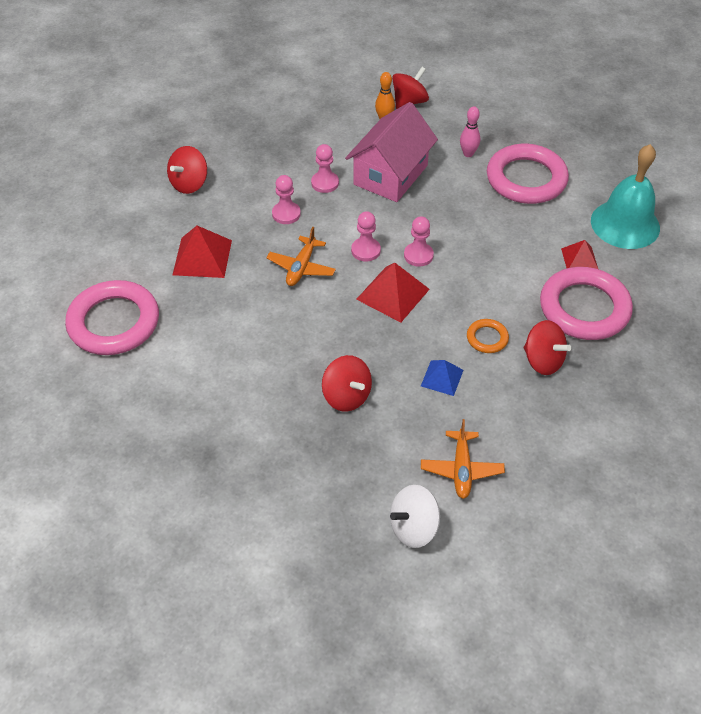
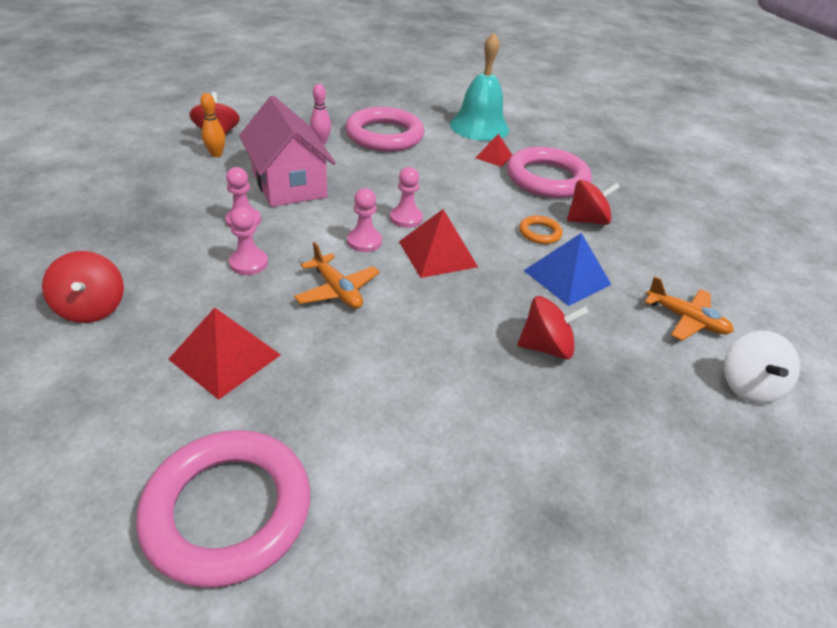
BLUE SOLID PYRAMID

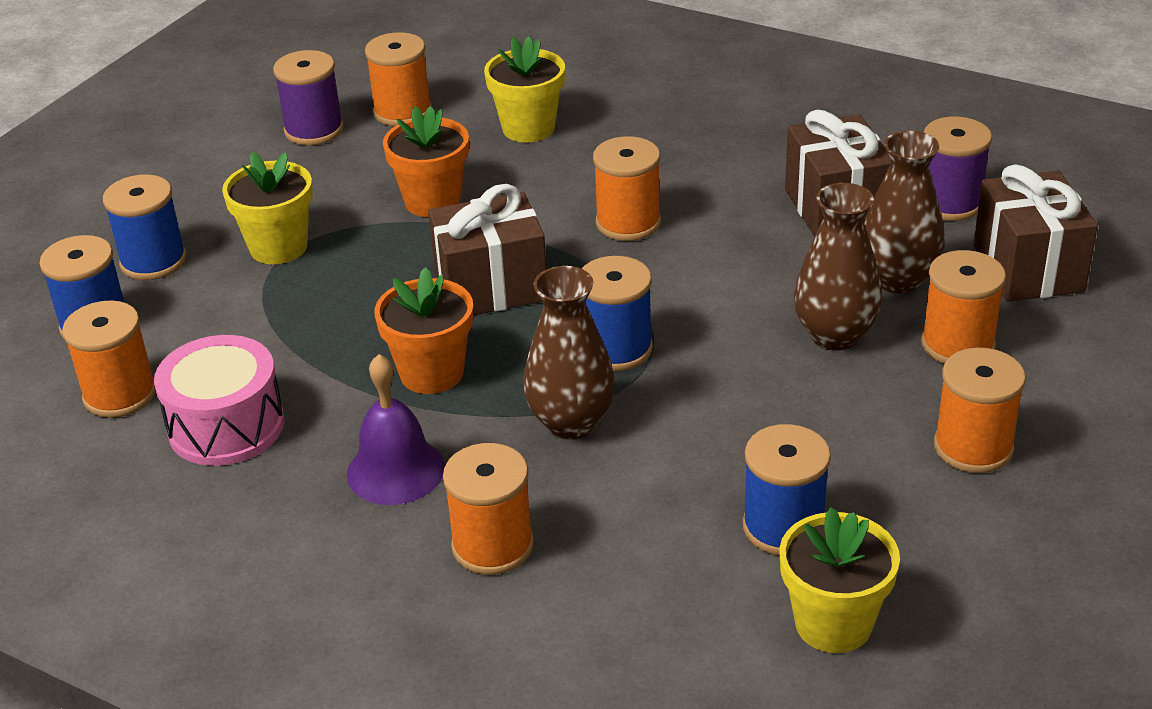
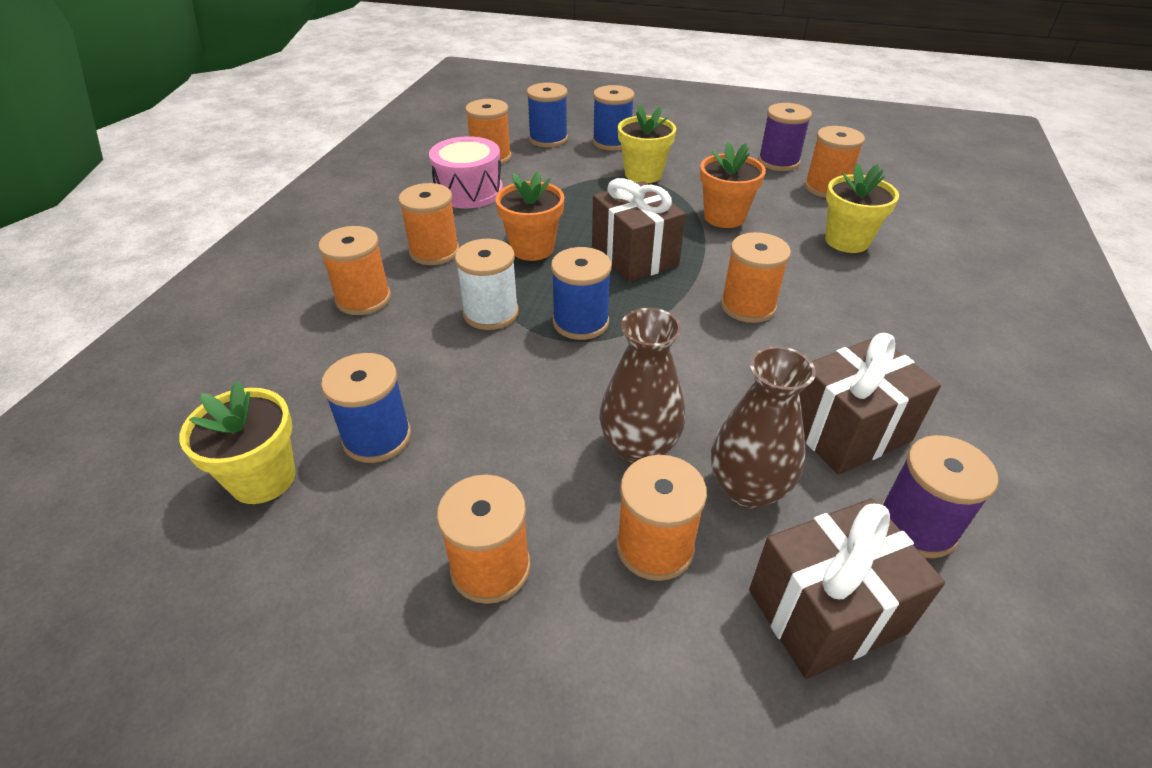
WHITE REEL OF THREAD; ORANGE REEL OF THREAD (2nd from left)

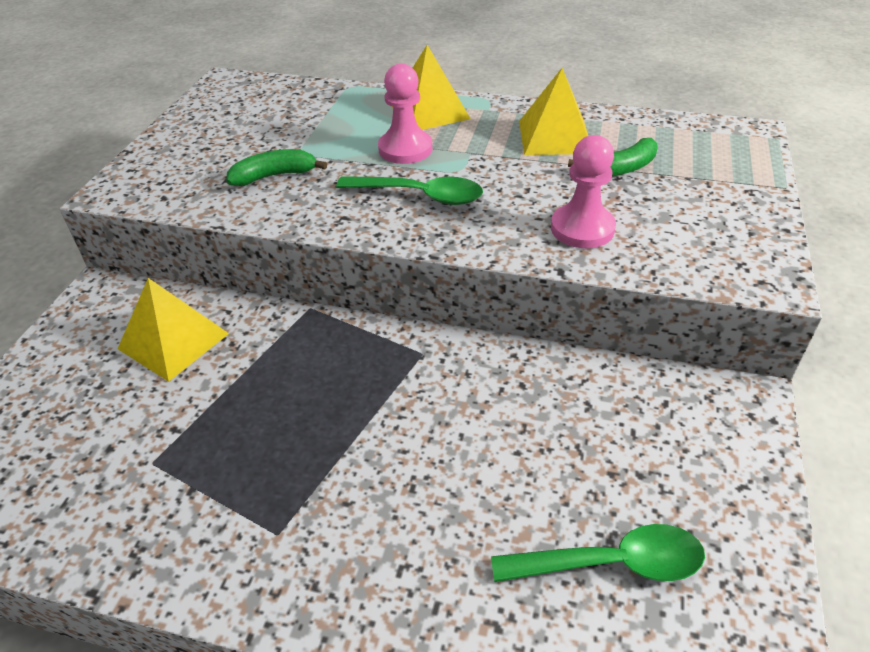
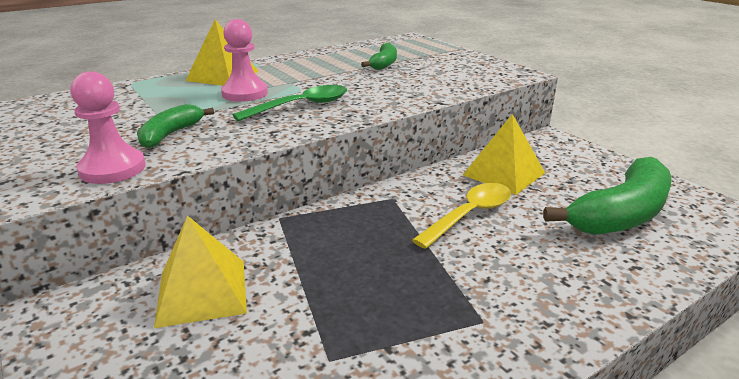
YELLOW SOLID PYRAMID (3rd from left); ROSE-PINK CHESS PAWN (1st from left); GREEN BANANA FRUIT (3rd from left); YELLOW TABLESPOON

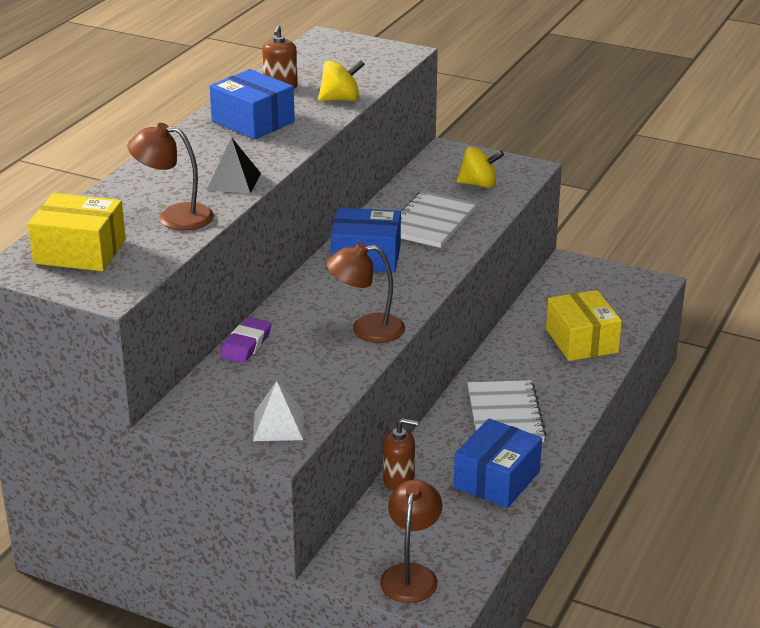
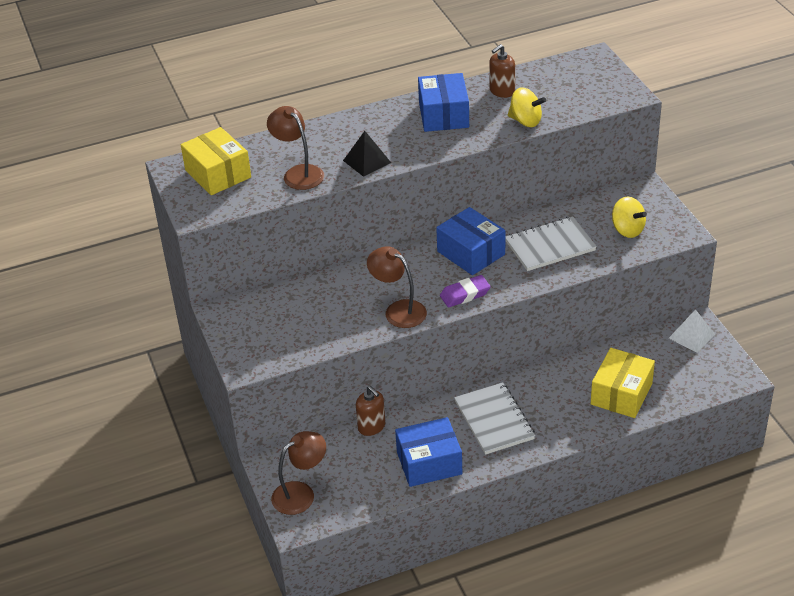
PURPLE PENCIL ERASER; WHITE NOTEPAD (1st from left); WHITE SOLID PYRAMID

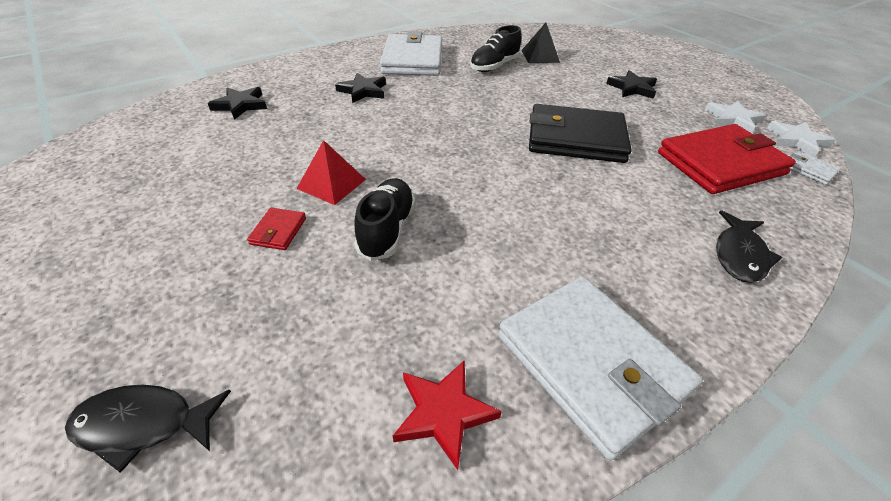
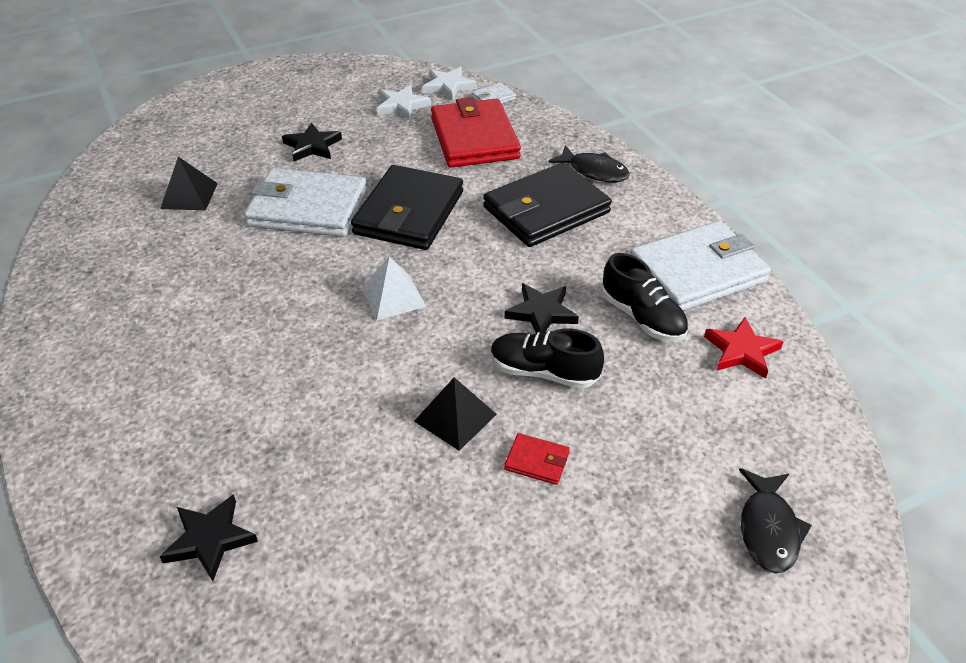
JET-BLACK LACE-UP SHOE (2nd from left); WHITE BILLFOLD (1st from left); JET-BLACK FIVE-POINTED STAR (3rd from left); JET-BLACK SOLID PYRAMID (2nd from left); JET-BLACK BILLFOLD (2nd from left); WHITE SOLID PYRAMID

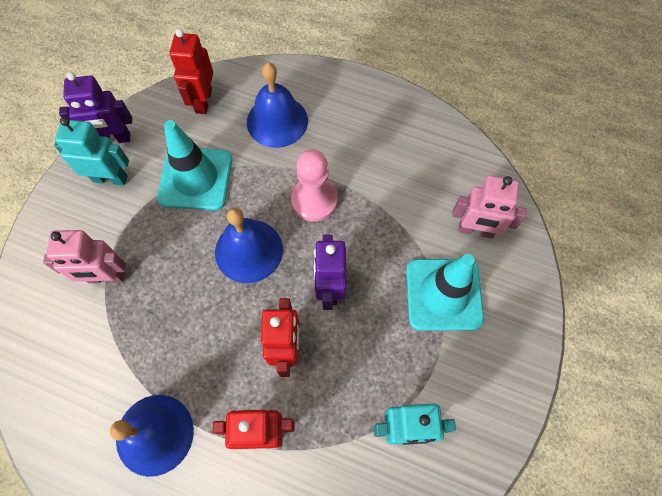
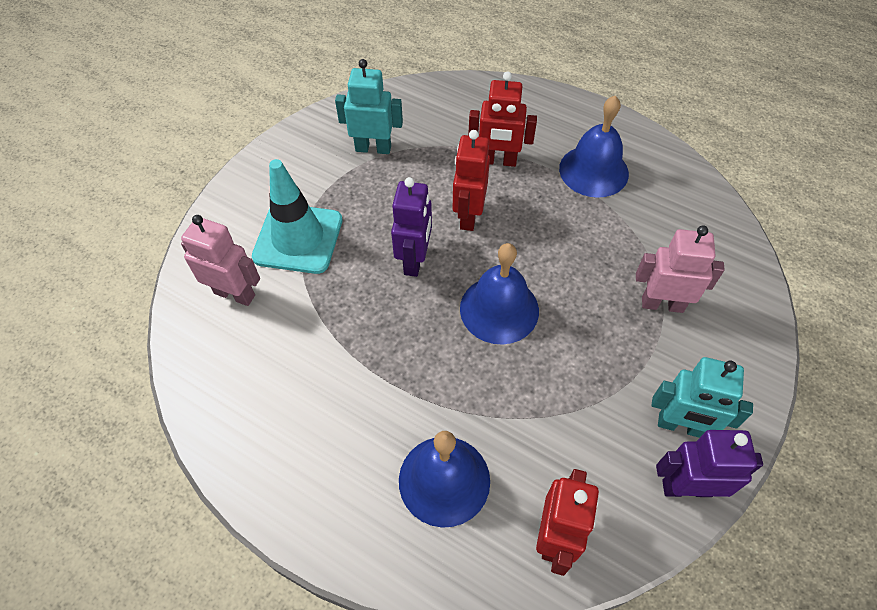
TURQUOISE TRAFFIC CONE (1st from left in the first image); ROSE-PINK CHESS PAWN

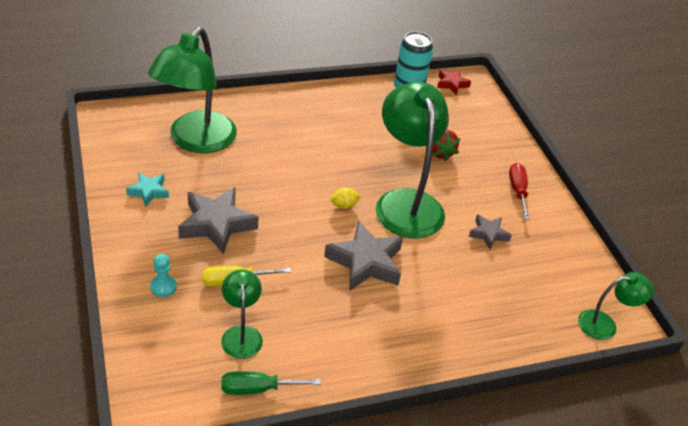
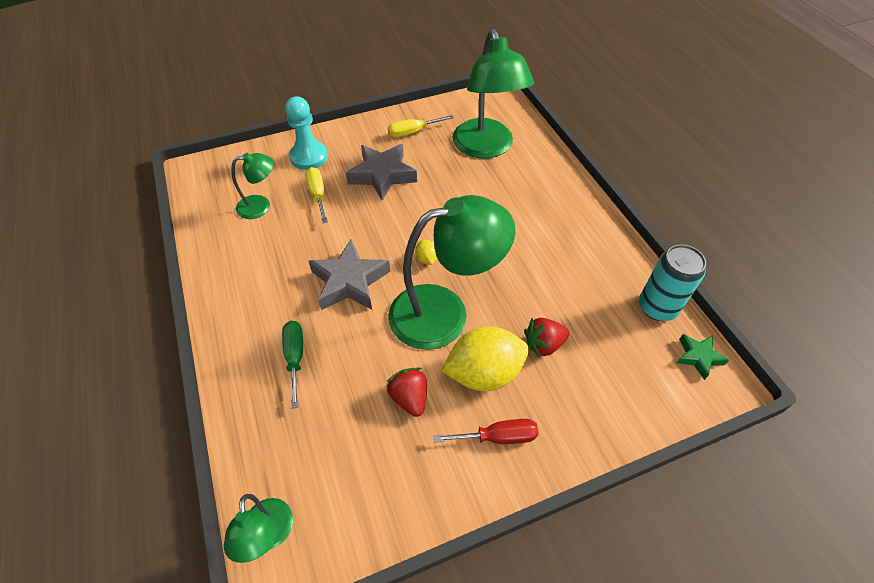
GREEN READING LAMP (4th from left); GREEN FIVE-POINTED STAR; YELLOW SCREWDRIVER (2nd from left); CRIMSON STRAWBERRY (1st from left); TURQUOISE CHESS PAWN; GREEN SCREWDRIVER; YELLOW TOY LEMON (2nd from left)

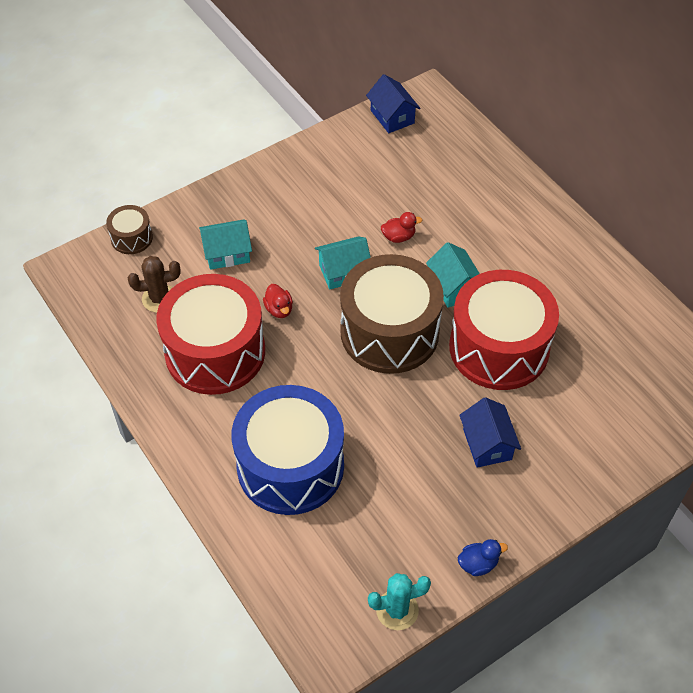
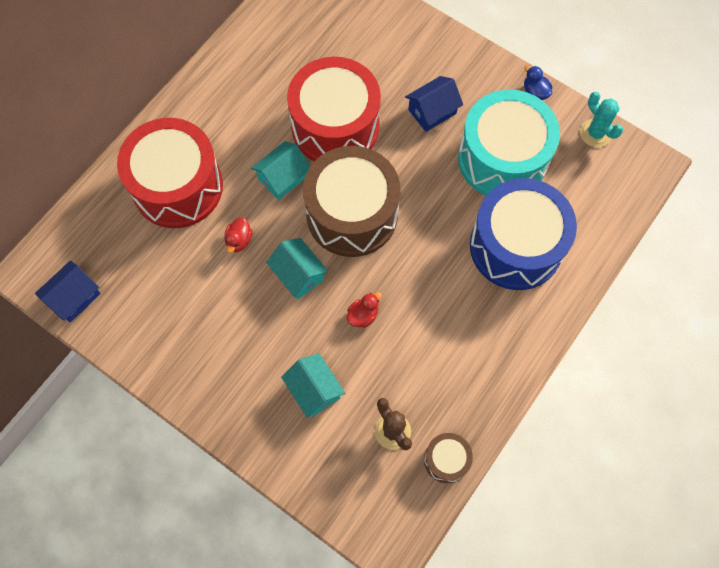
DARK BROWN TOY DRUM (2nd from left); CRIMSON DUCK (1st from left); CRIMSON TOY DRUM (1st from left); TURQUOISE TOY DRUM

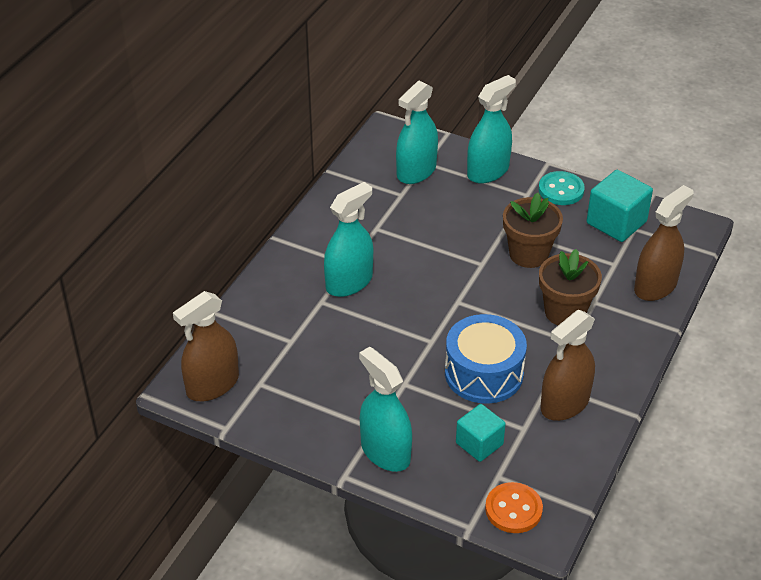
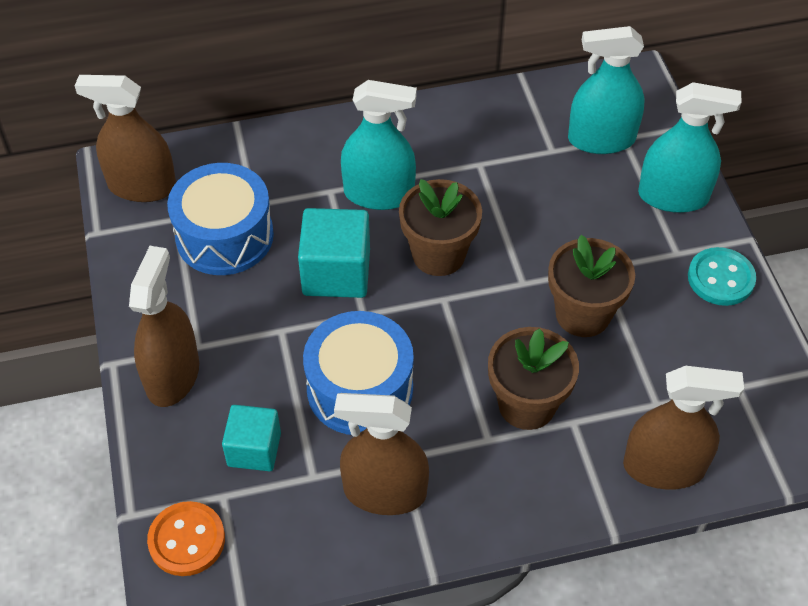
TURQUOISE CUBE (2nd from left); DARK BROWN SPRAYER (2nd from left); BLUE TOY DRUM (1st from left); DARK BROWN PLANT POT (1st from left)

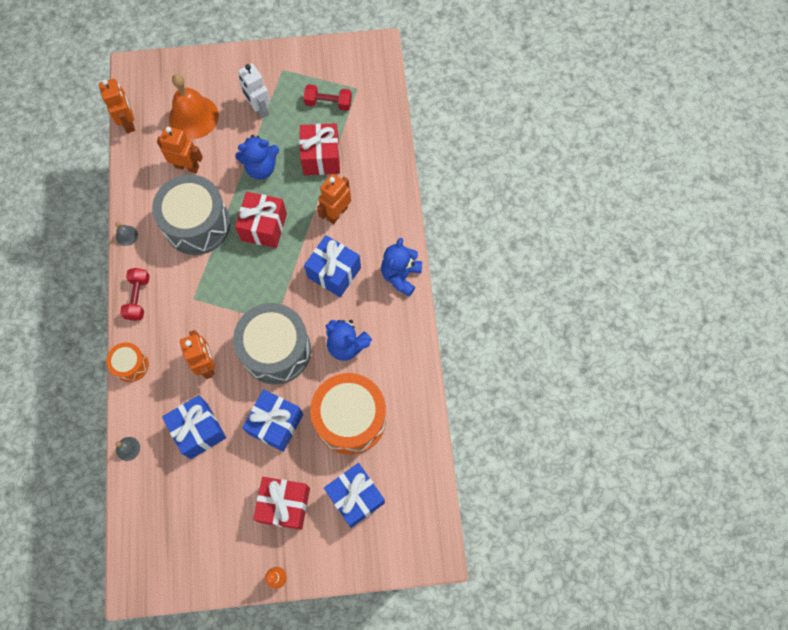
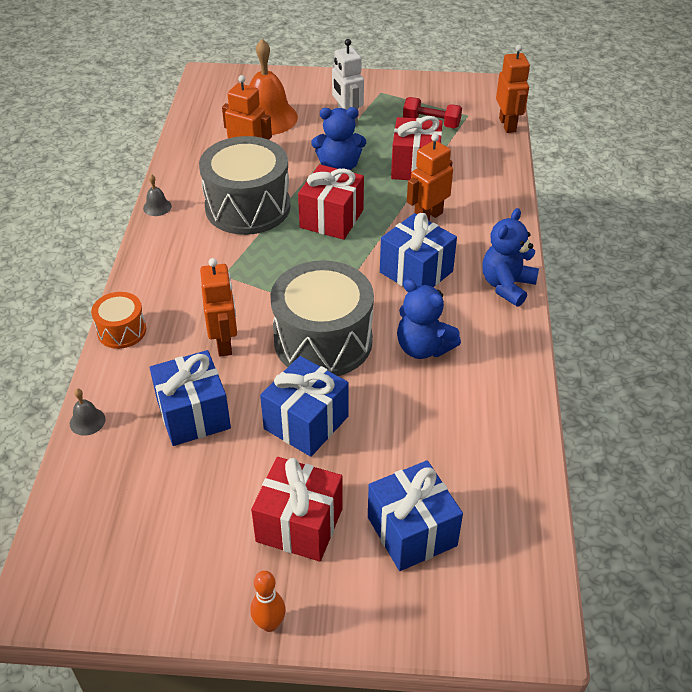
ORANGE TOY ROBOT (4th from left); CRIMSON FREE WEIGHT (1st from left in the first image); ORANGE TOY DRUM (2nd from left in the first image)

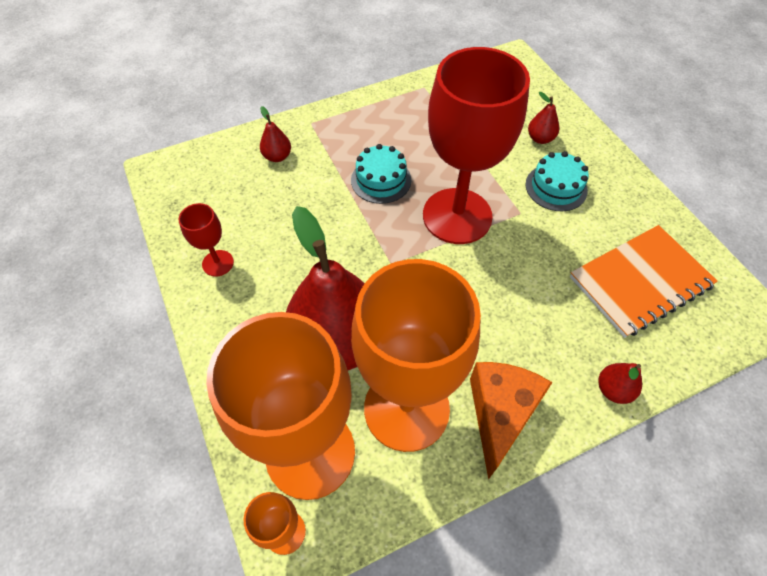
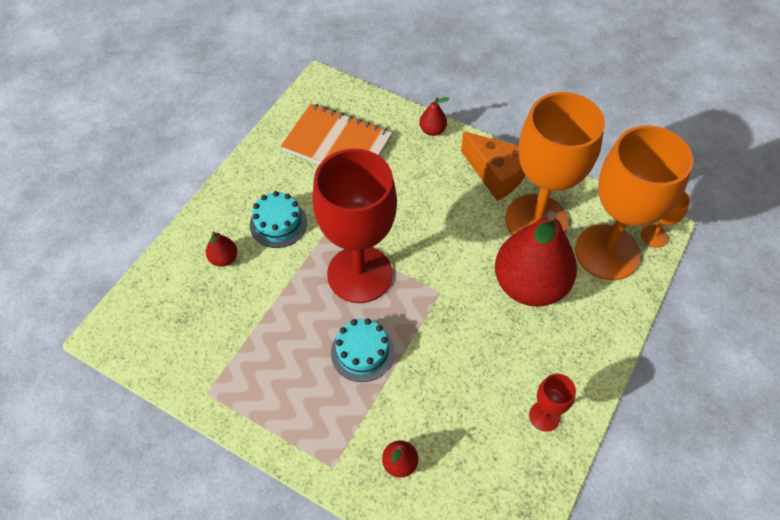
ORANGE CHEESE WEDGE

